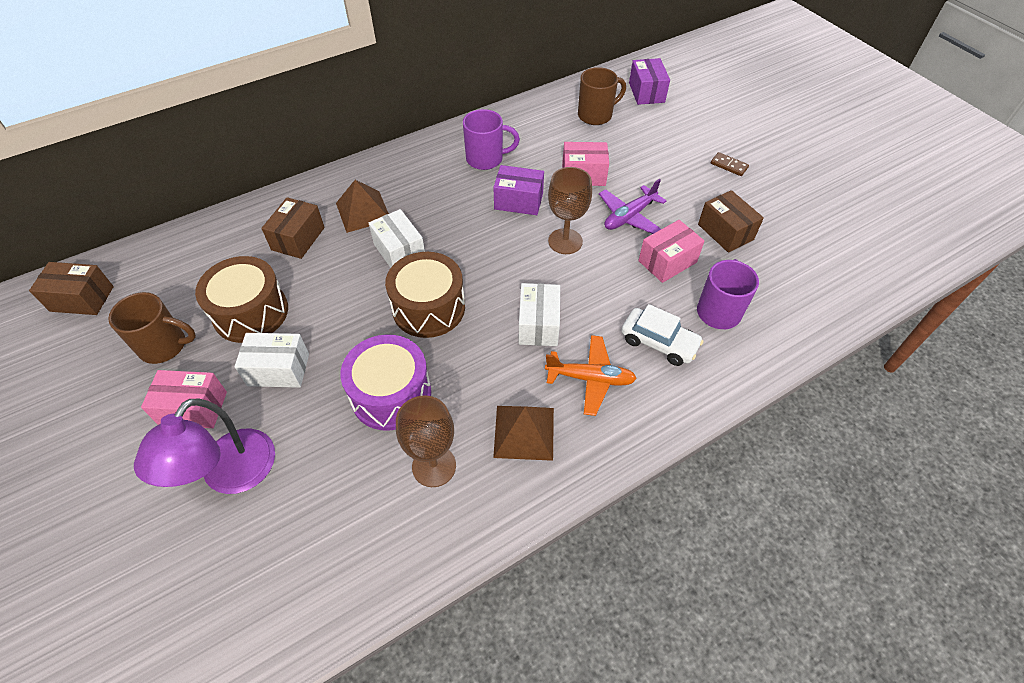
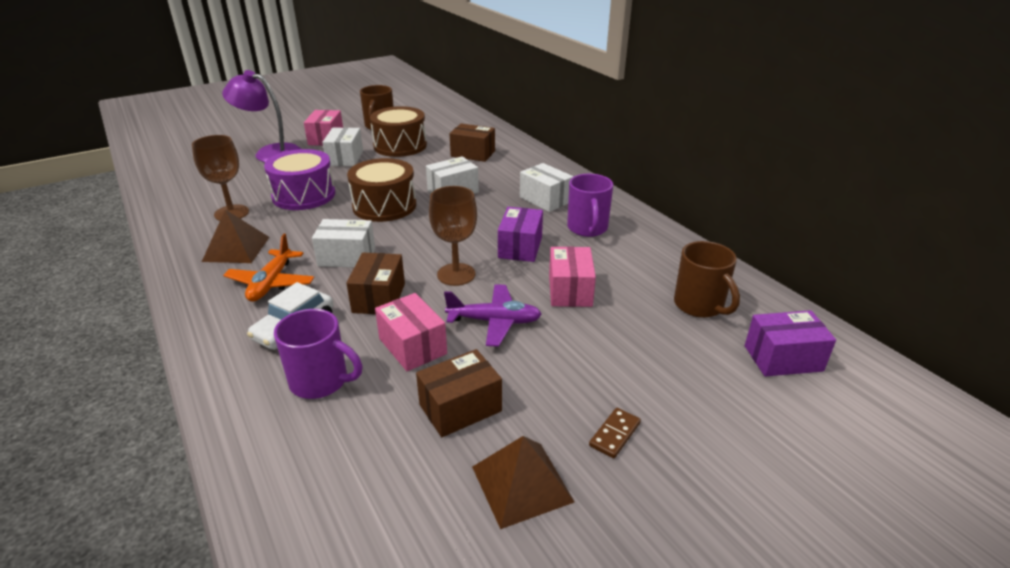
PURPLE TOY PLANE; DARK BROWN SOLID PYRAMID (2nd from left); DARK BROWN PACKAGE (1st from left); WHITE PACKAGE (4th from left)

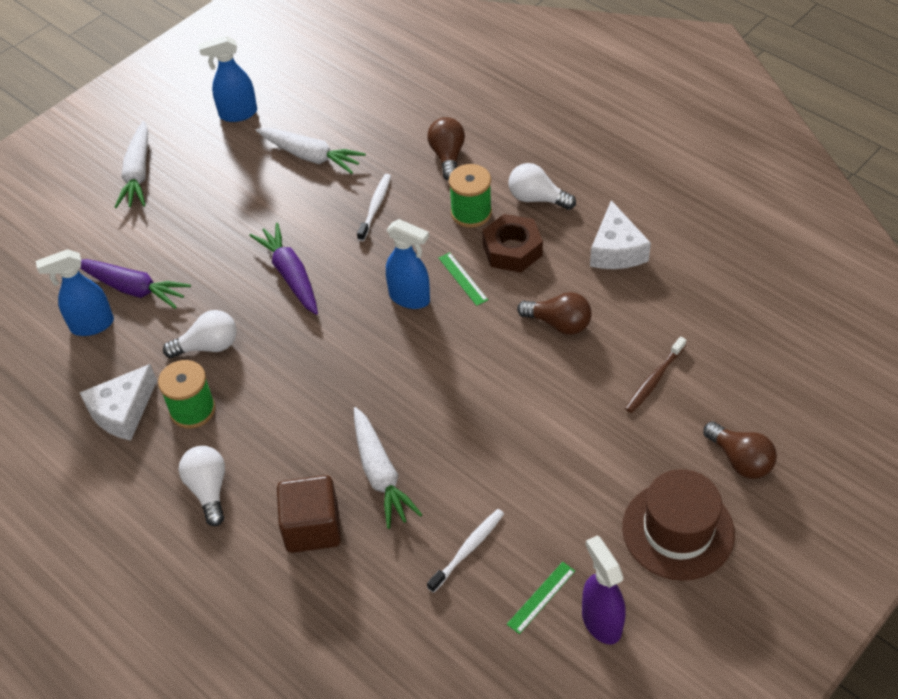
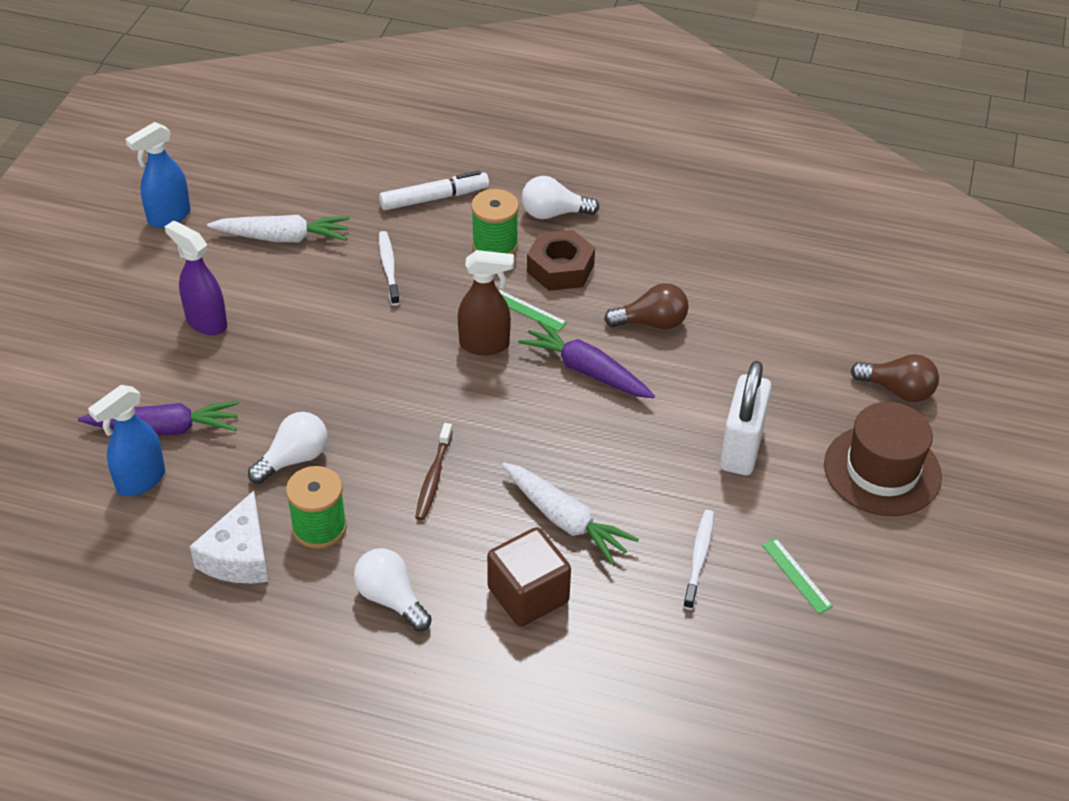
WHITE FELT PEN; WHITE CARROT (1st from left in the first image); WHITE CHEESE WEDGE (2nd from left in the first image); DARK BROWN SPRAYER; PURPLE CARROT (2nd from left); DARK BROWN DENTAL BRUSH; PURPLE SPRAYER; GREEN RULER (2nd from left); WHITE PADLOCK

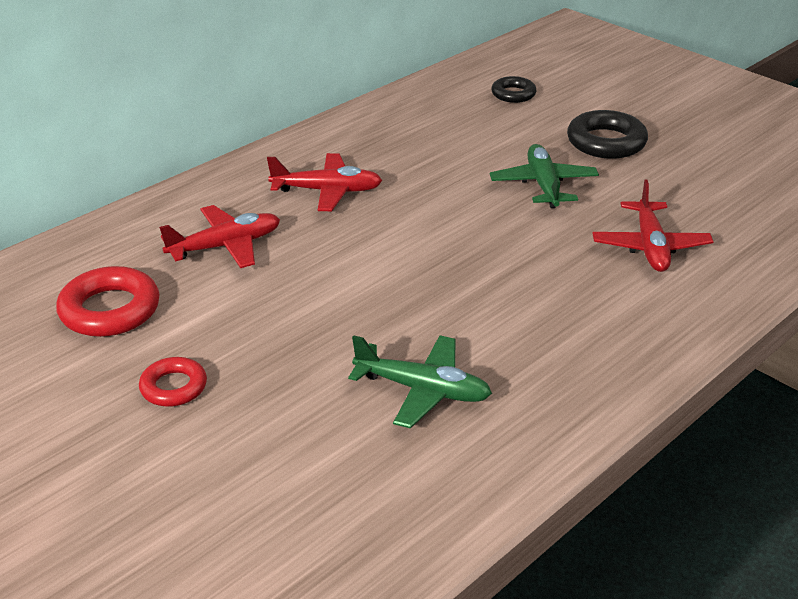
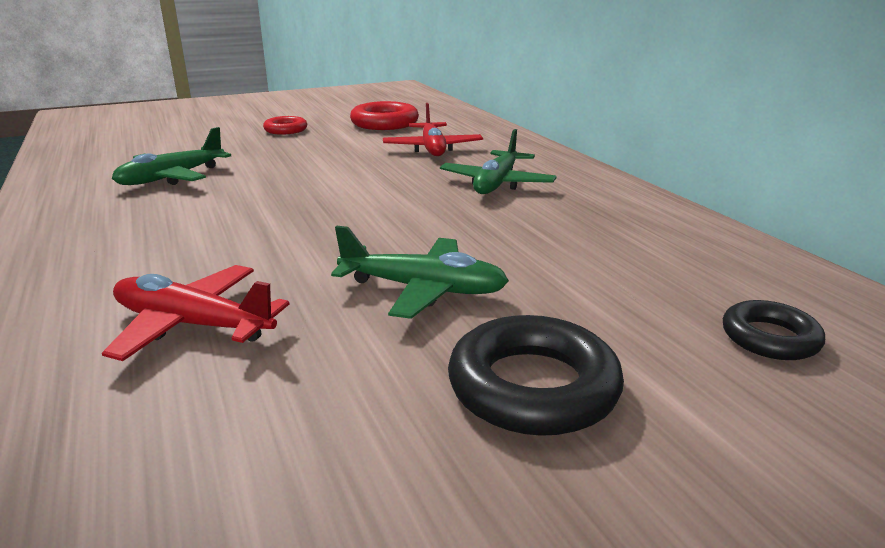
GREEN TOY PLANE (3rd from left)

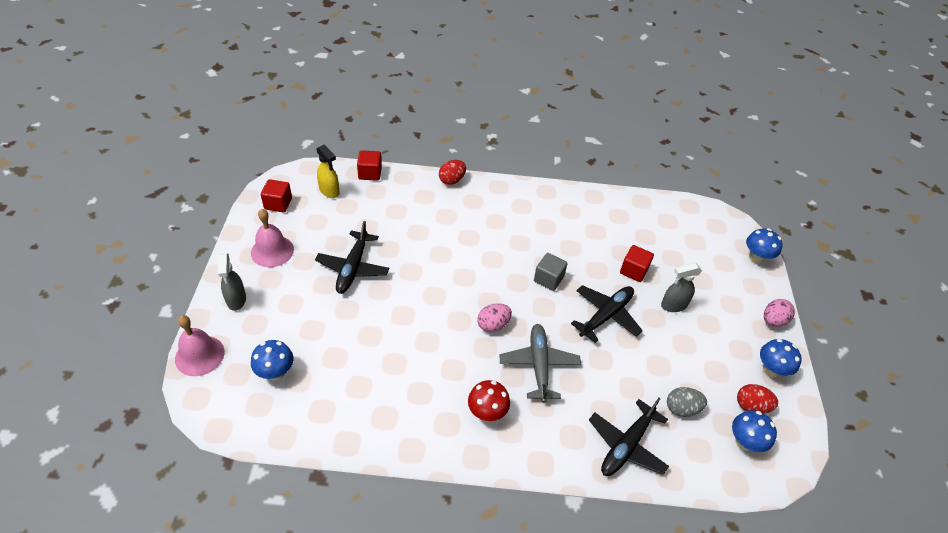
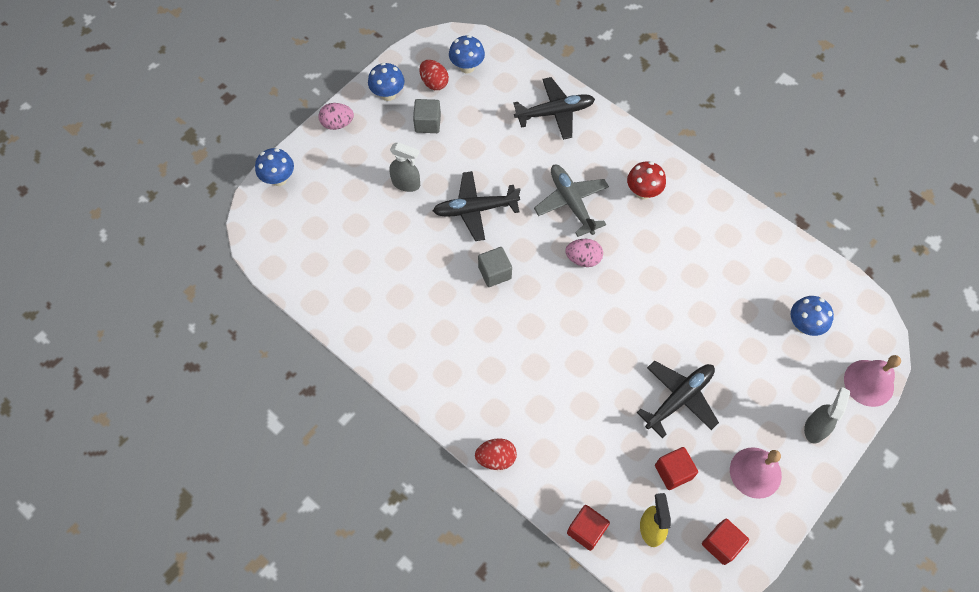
CRIMSON CUBE (2nd from left); GRAY TOY PLANE; GRAY EGG SHAPE; GRAY CUBE (1st from left)

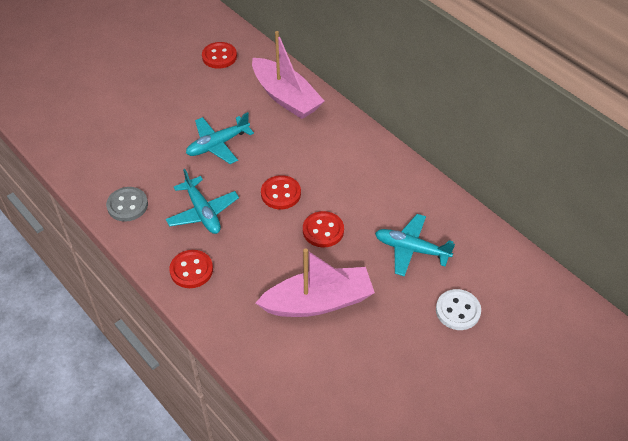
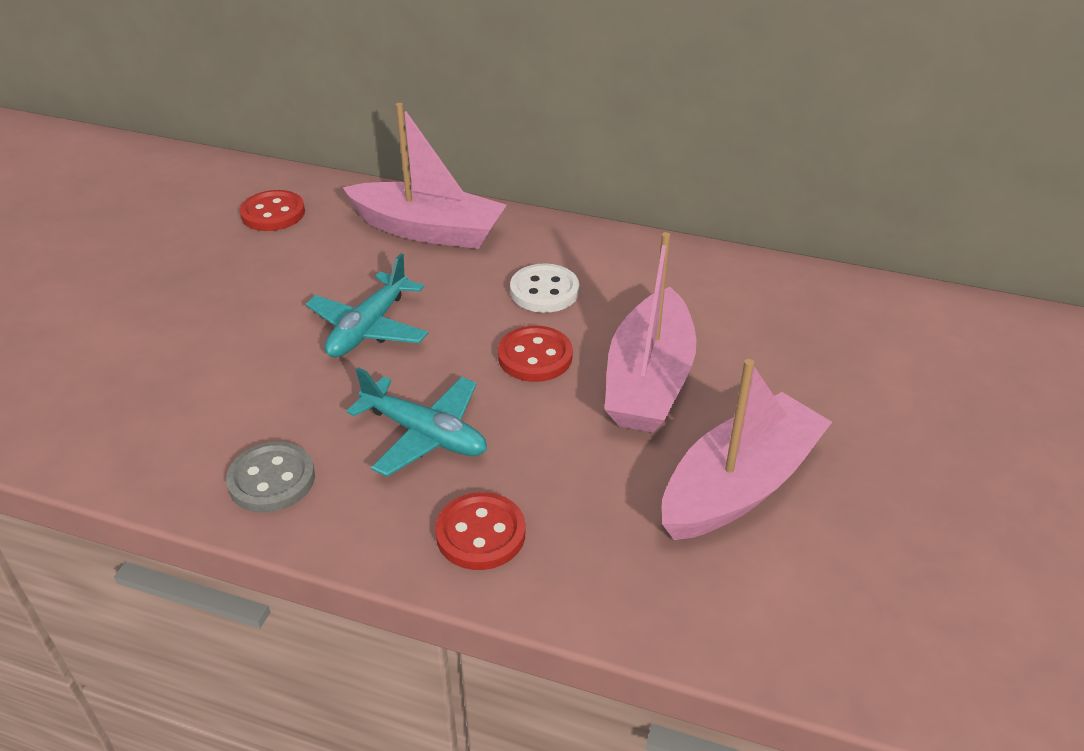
ROSE-PINK SAILBOAT (2nd from left); TURQUOISE TOY PLANE (3rd from left in the first image); WHITE SHIRT BUTTON

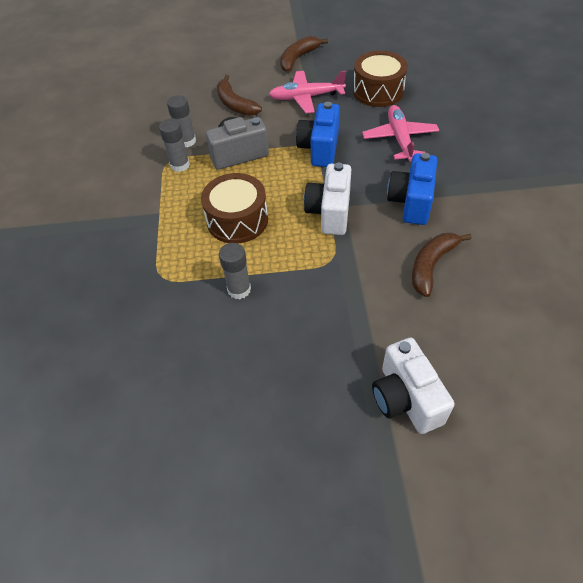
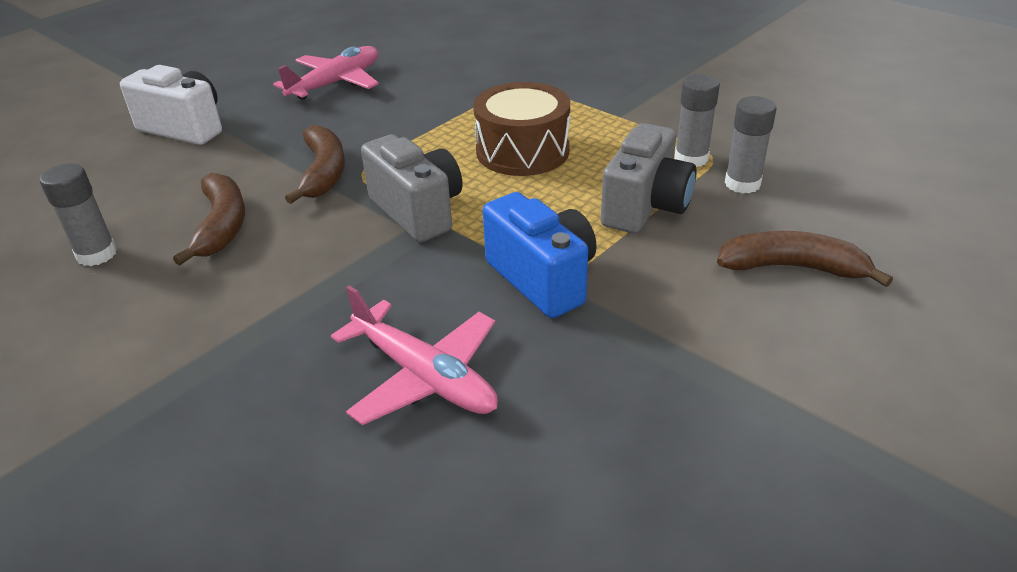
DARK BROWN BANANA FRUIT (2nd from left); DARK BROWN TOY DRUM (2nd from left in the first image); ROSE-PINK TOY PLANE (1st from left); BLUE PHOTO CAMERA (2nd from left in the first image); GRAY PHOTO CAMERA (1st from left); GRAY STICK OF GLUE (1st from left)

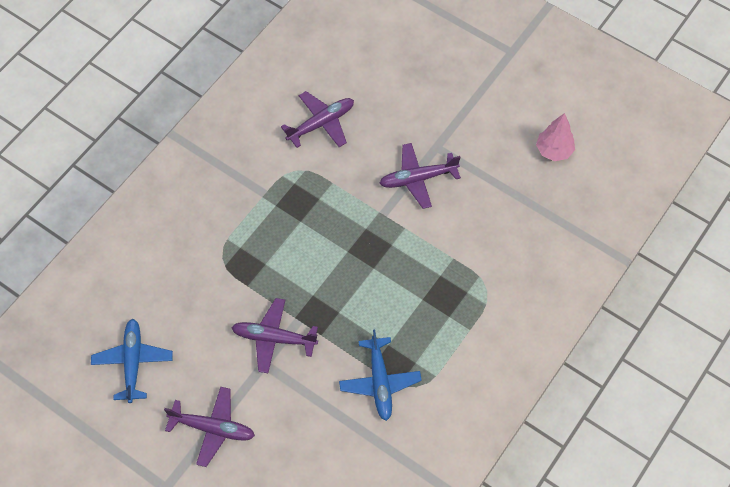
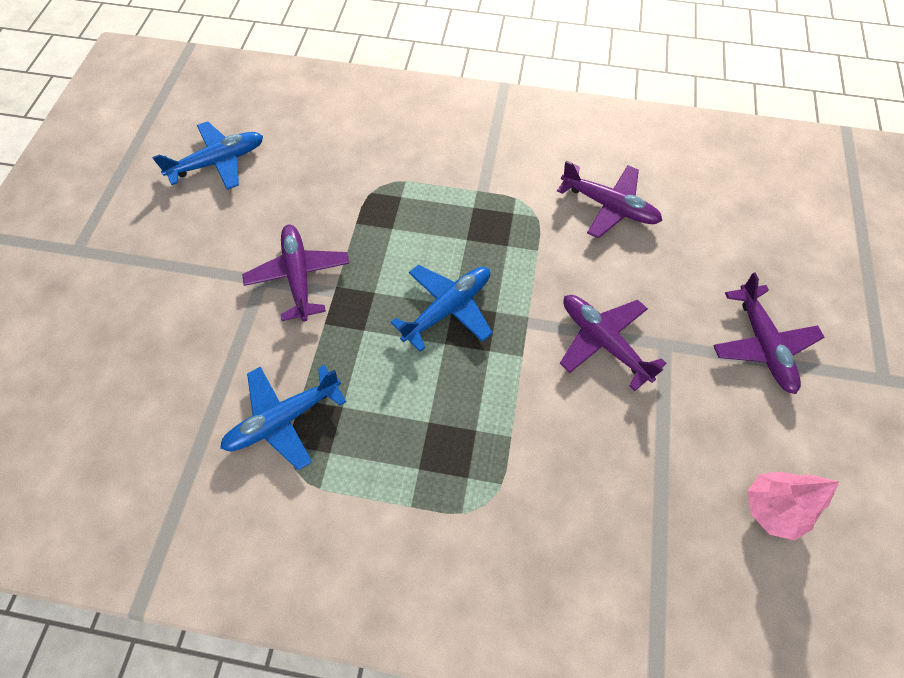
PURPLE TOY PLANE (4th from left); BLUE TOY PLANE (3rd from left)

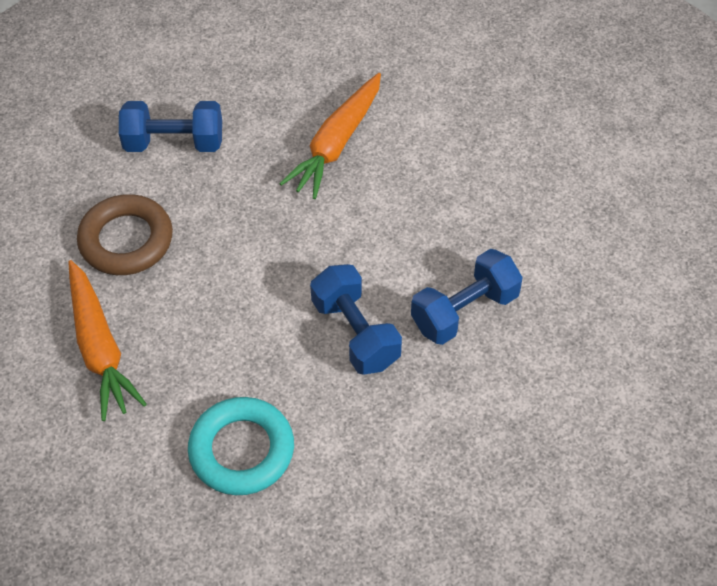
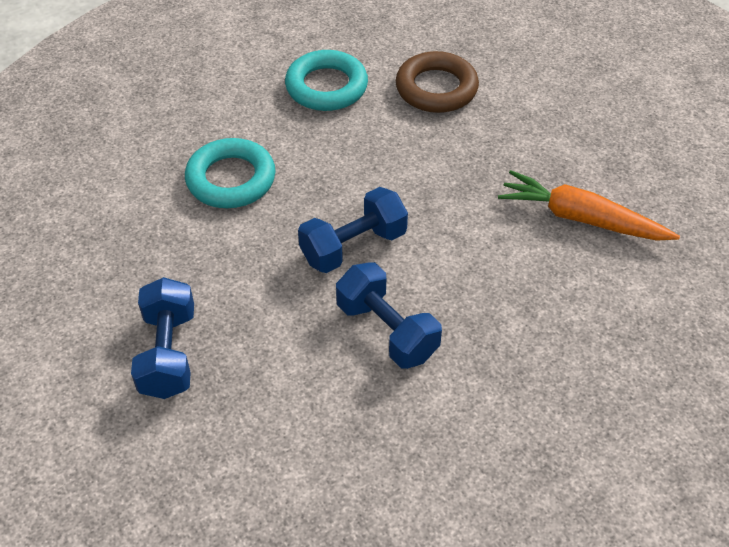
BLUE FREE WEIGHT (1st from left); TURQUOISE RING (2nd from left)

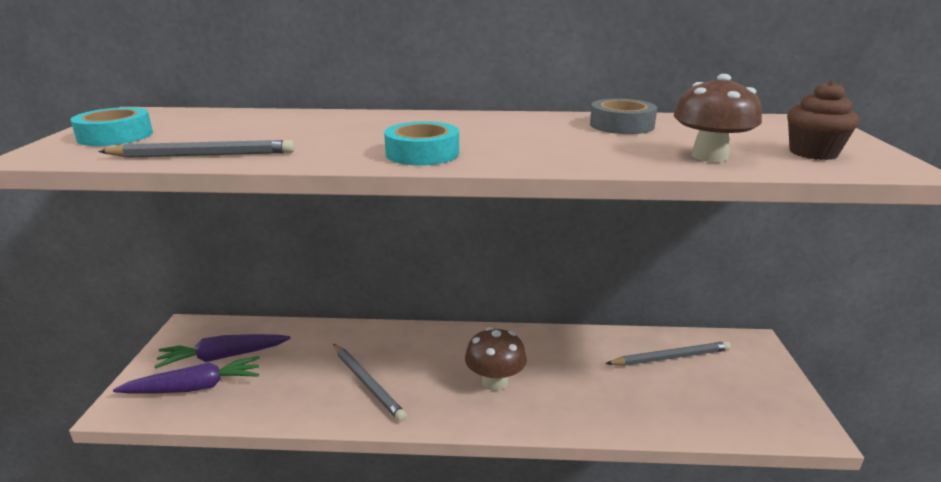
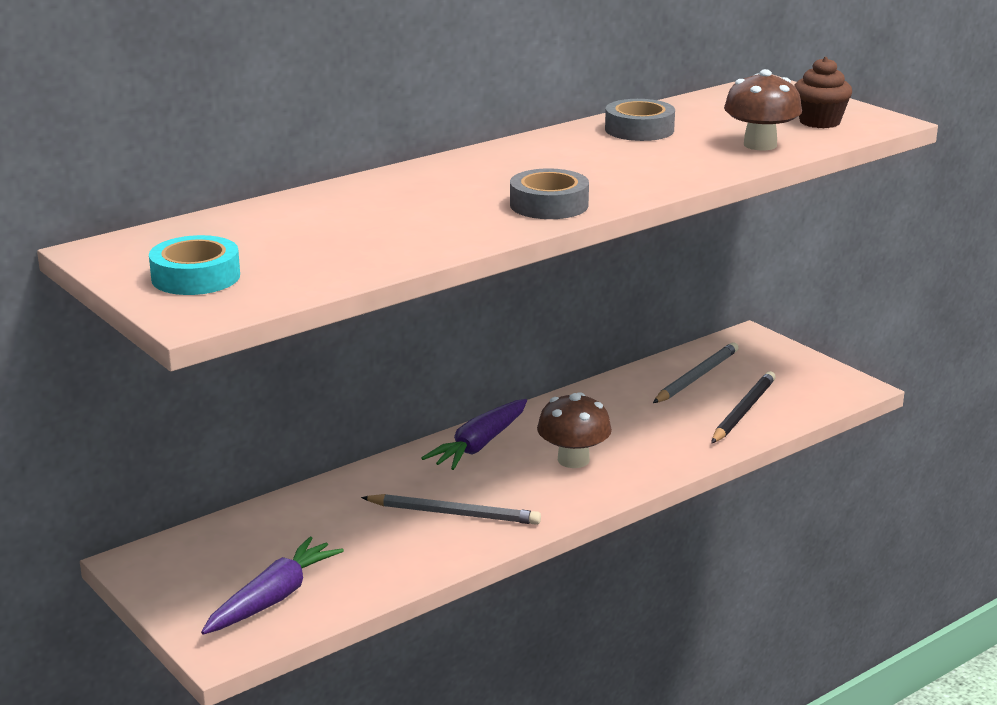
GRAY STICKY TAPE (1st from left); GRAY WOODEN PENCIL (1st from left in the first image); PURPLE CARROT (2nd from left); JET-BLACK WOODEN PENCIL

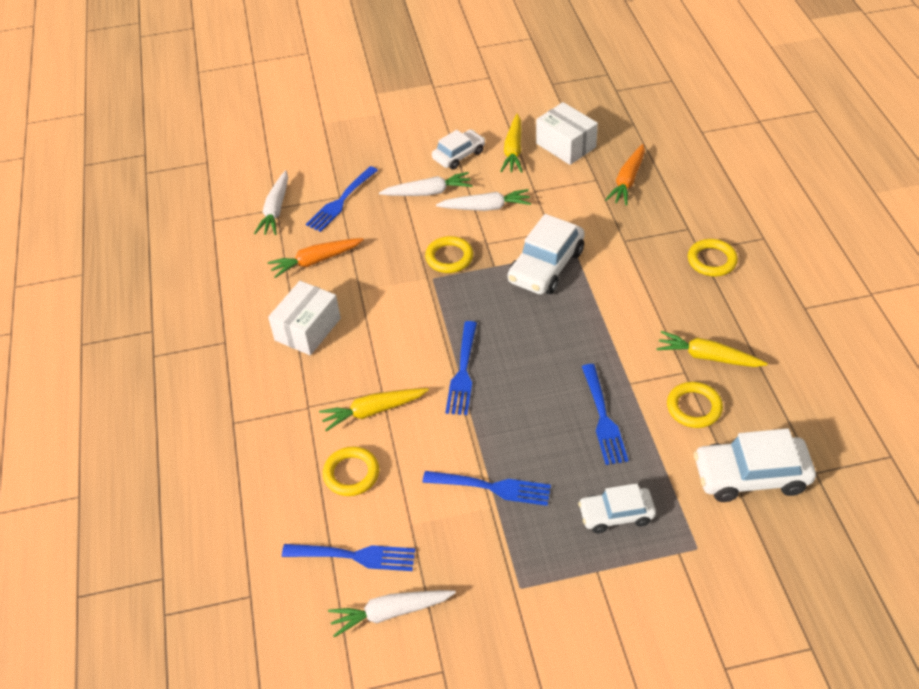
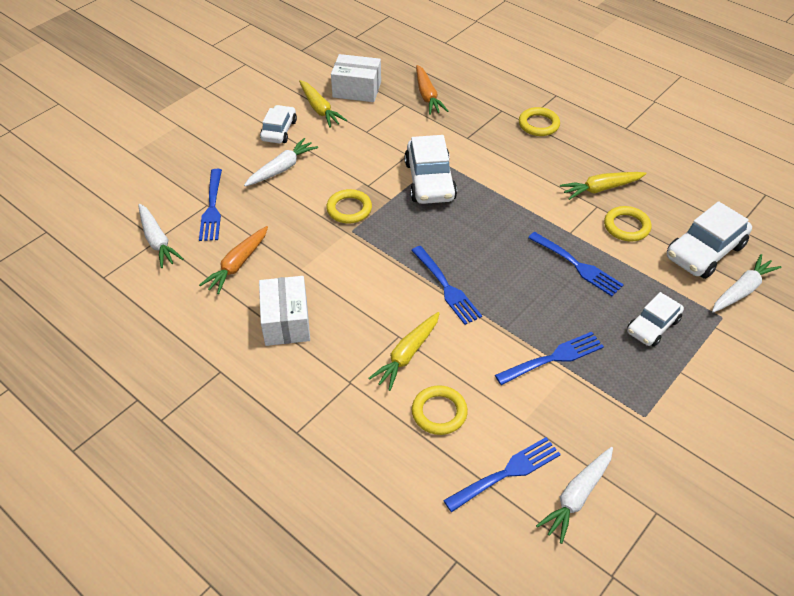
WHITE CARROT (4th from left)

